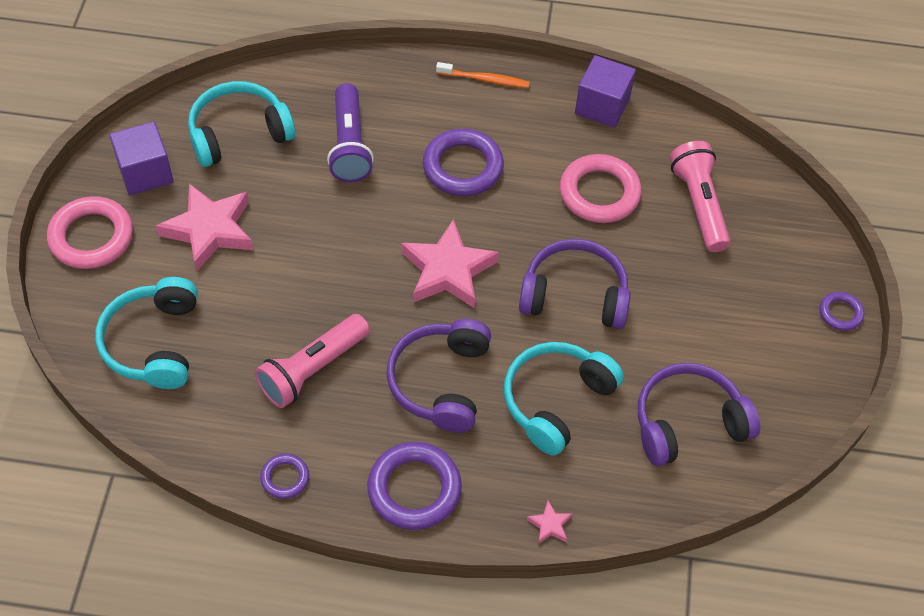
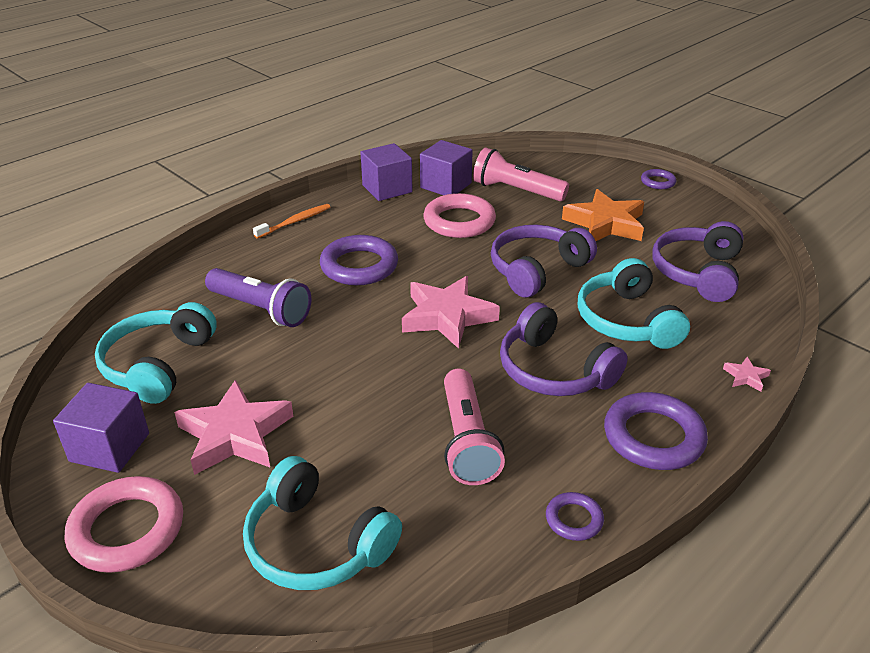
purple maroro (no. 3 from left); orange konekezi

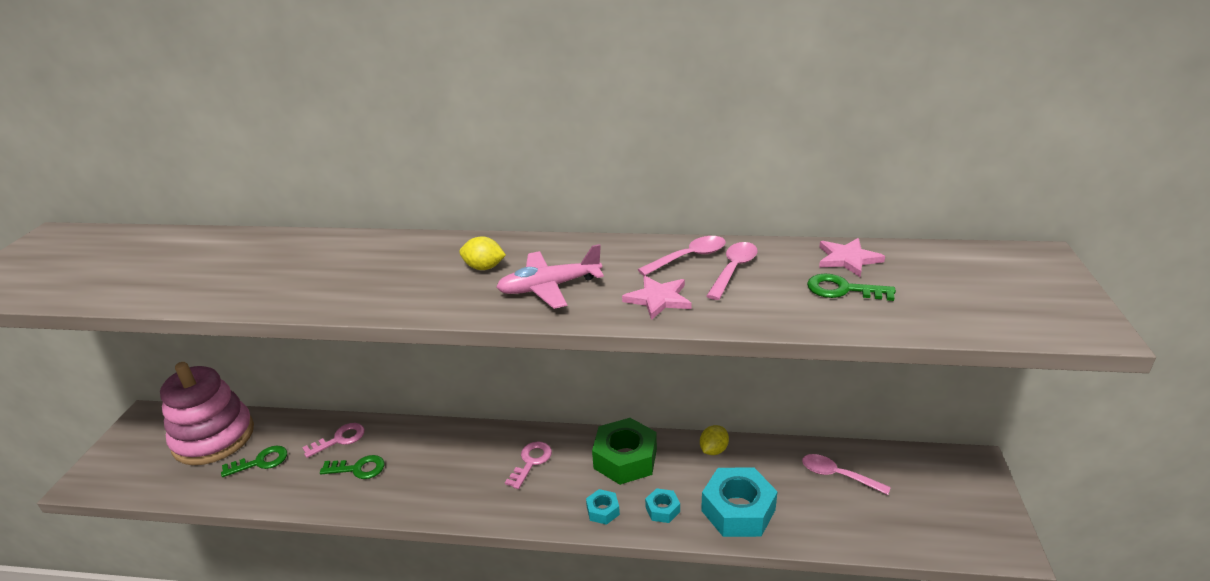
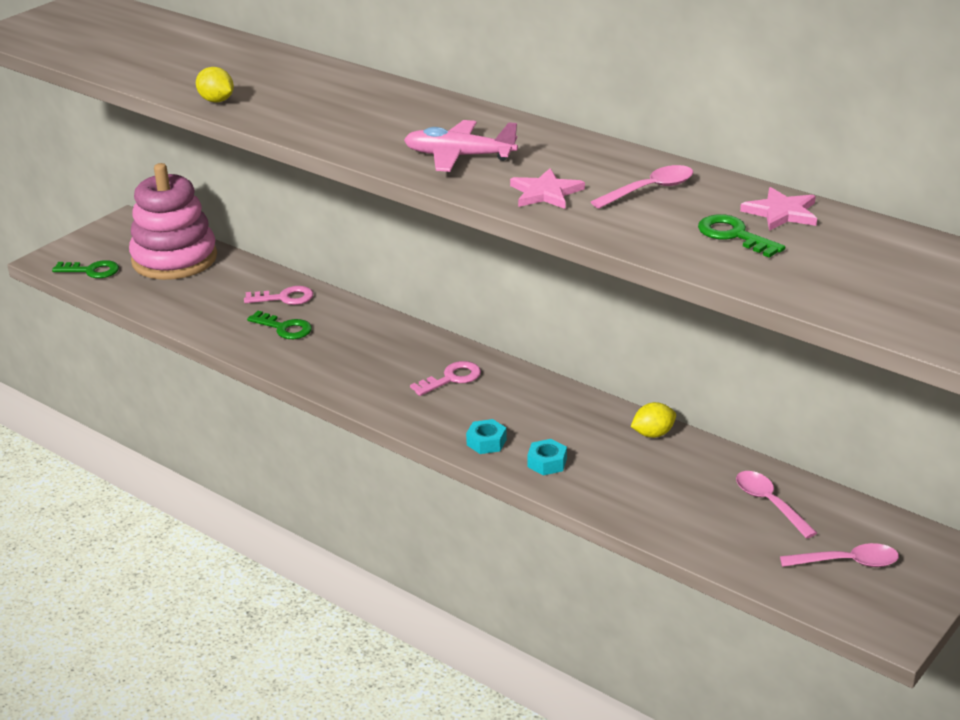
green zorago (no. 1 from left); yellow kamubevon (no. 1 from left); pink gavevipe (no. 3 from left); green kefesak; turquoise kefesak (no. 3 from left in the first image)

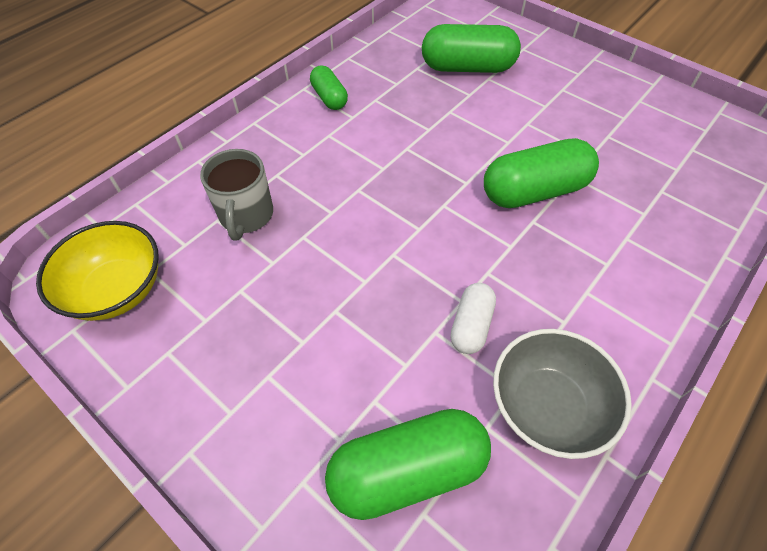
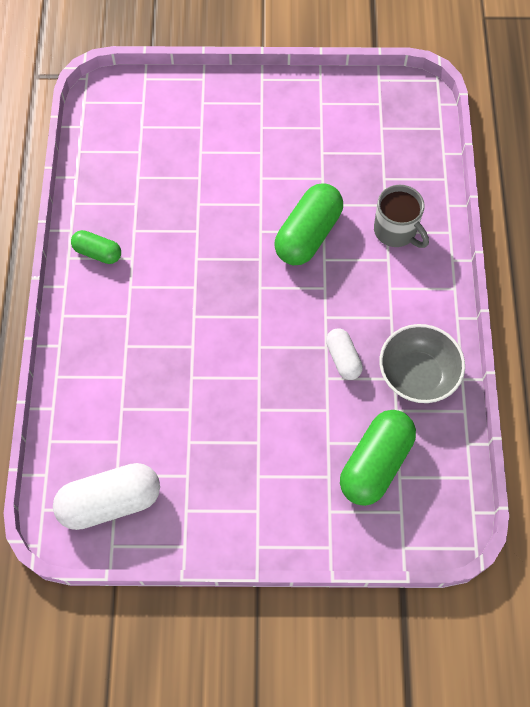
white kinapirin (no. 1 from left); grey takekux; green kinapirin (no. 3 from left in the first image)

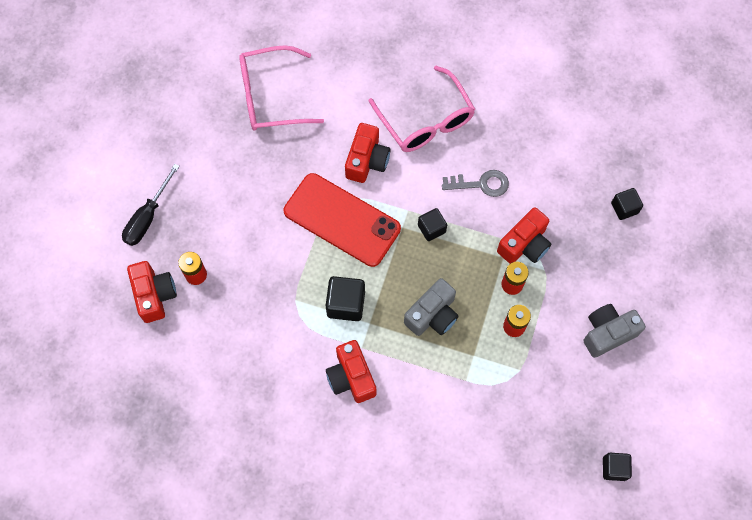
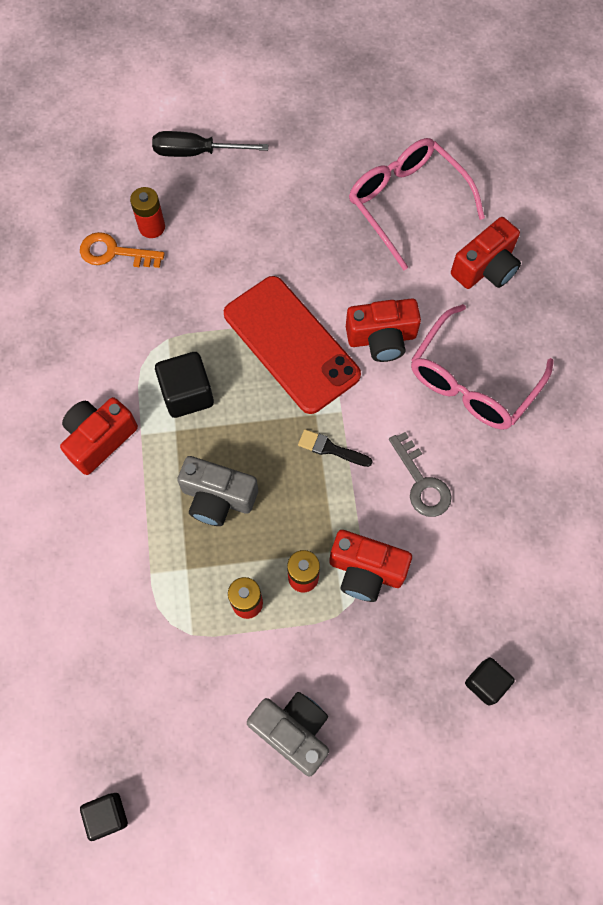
orange zorago; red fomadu; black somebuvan; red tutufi (no. 4 from left)

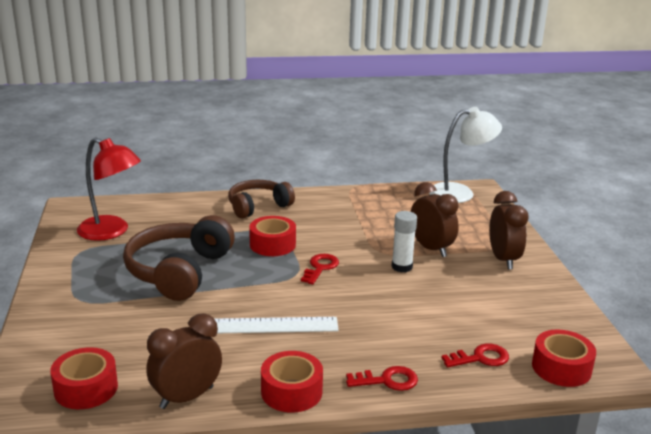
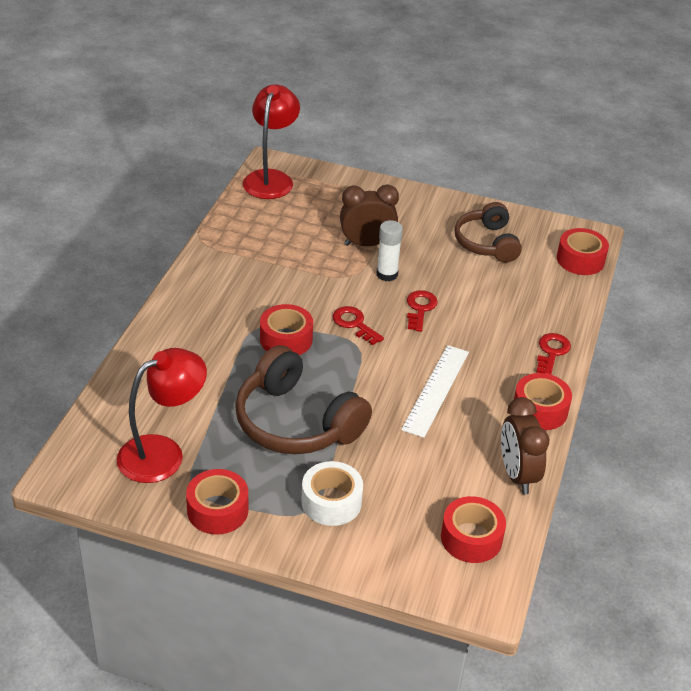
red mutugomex (no. 1 from left); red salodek (no. 2 from left); white mutugomex; red zorago (no. 2 from left); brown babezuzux (no. 2 from left); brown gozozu (no. 3 from left in the first image)

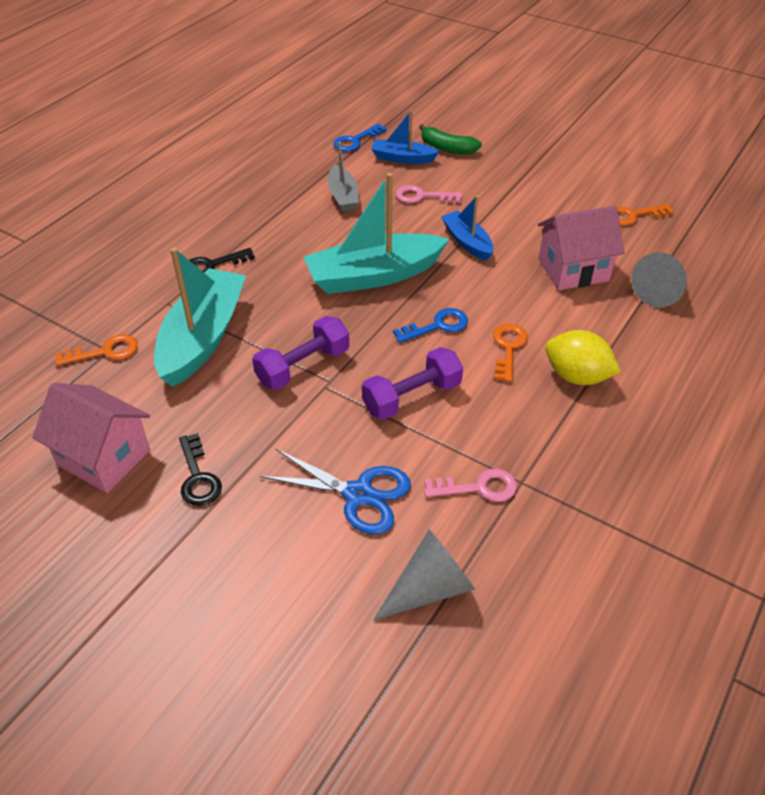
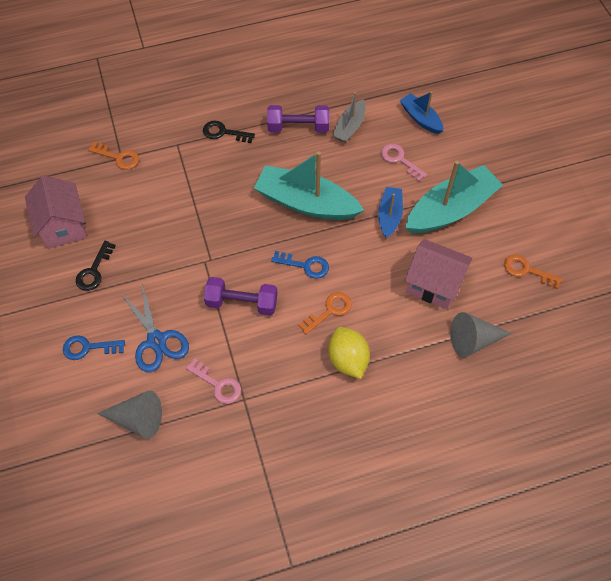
blue zorago (no. 1 from left); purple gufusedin (no. 2 from left); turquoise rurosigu (no. 2 from left); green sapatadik

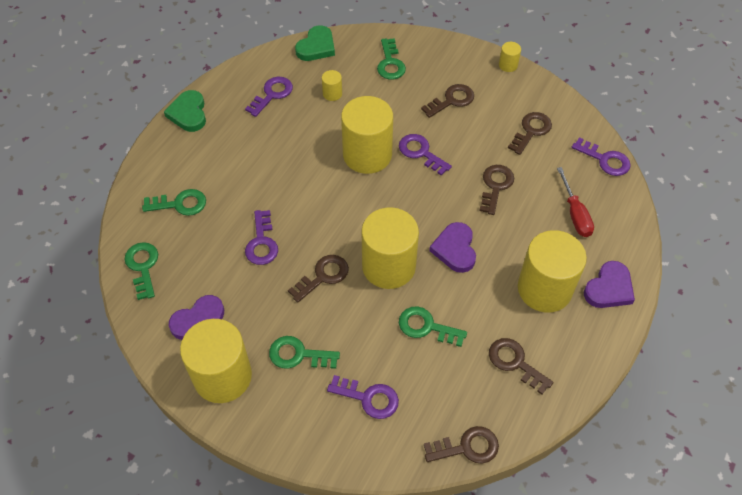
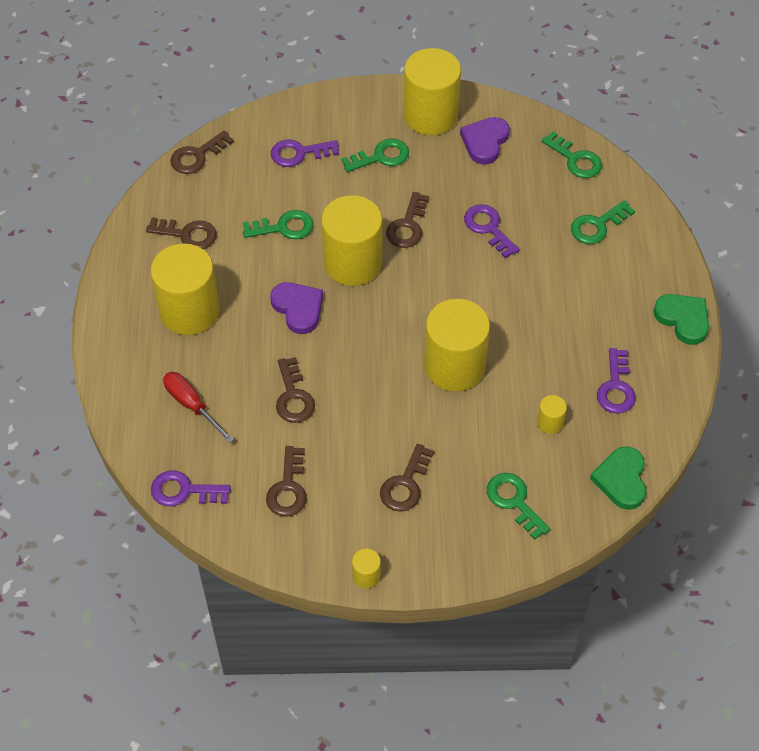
purple zorago (no. 4 from left in the first image); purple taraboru (no. 3 from left in the first image)

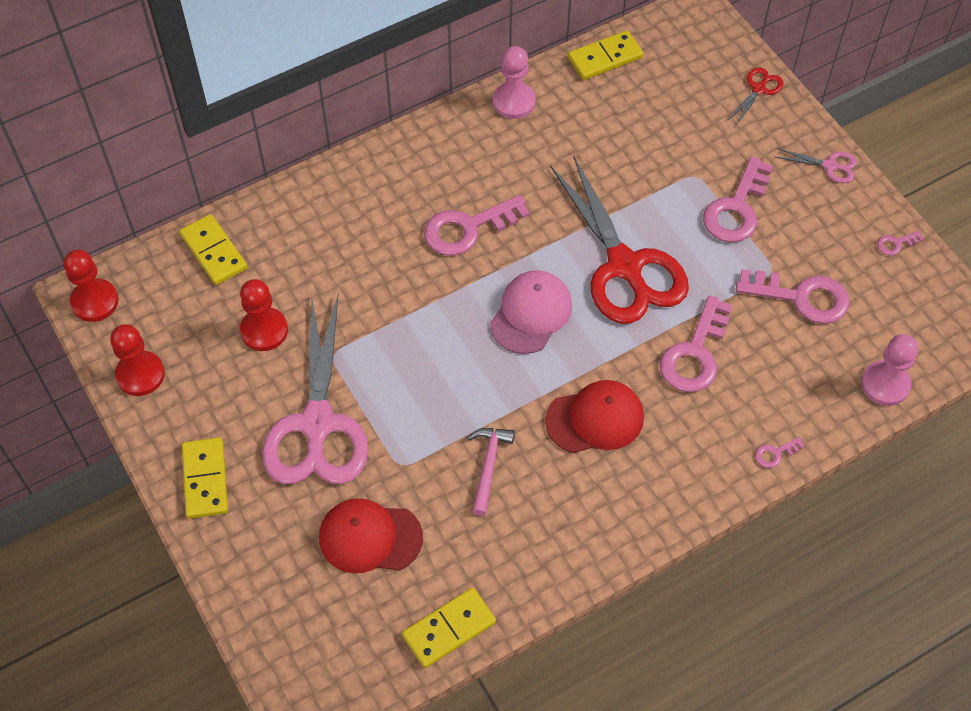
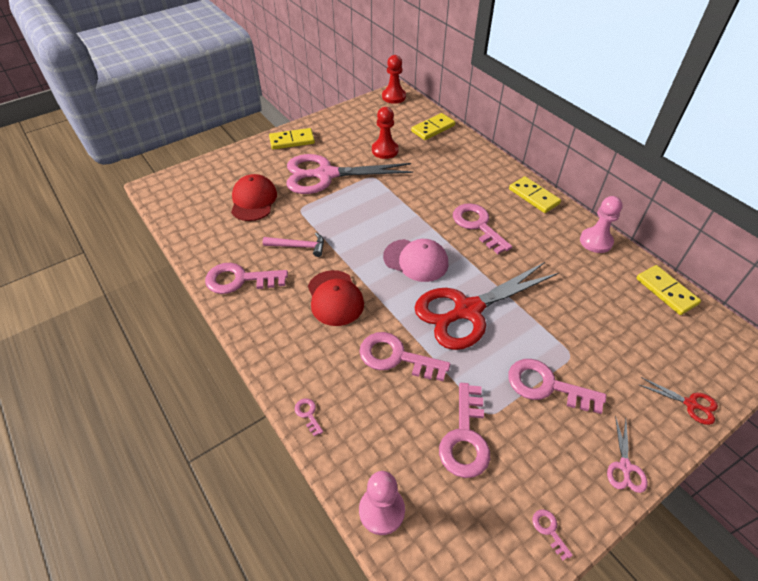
pink zorago (no. 1 from left); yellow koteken (no. 3 from left); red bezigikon (no. 2 from left in the first image)

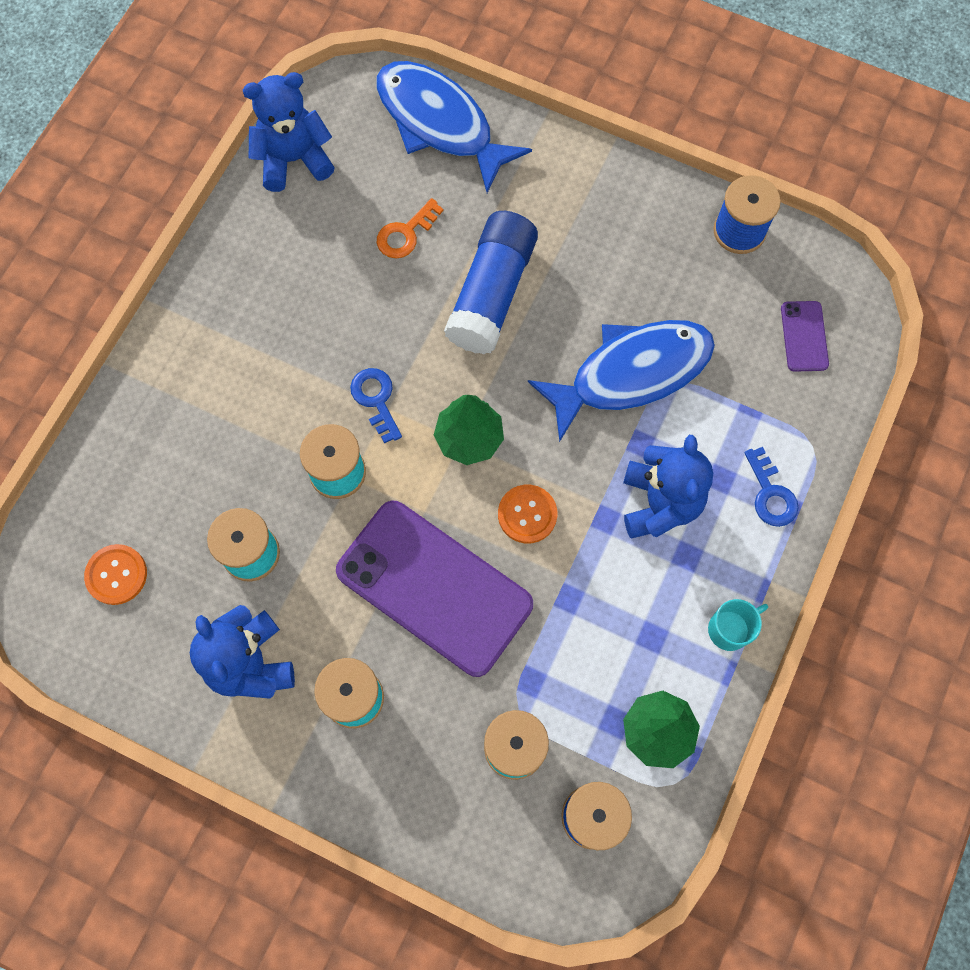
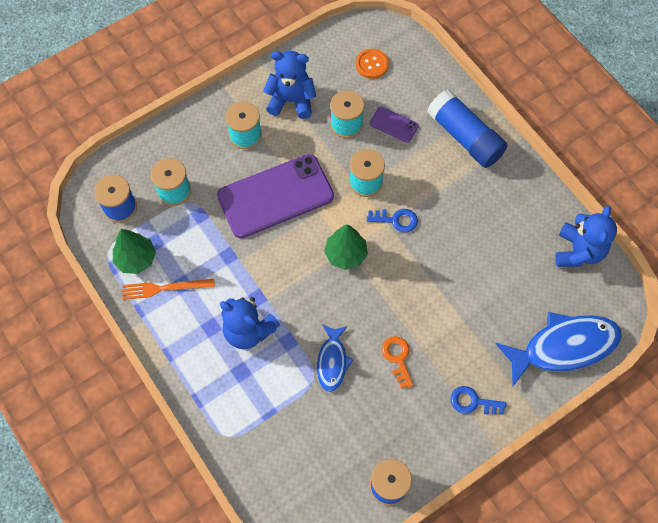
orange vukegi; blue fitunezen (no. 1 from left); purple fomadu (no. 2 from left); orange zorago; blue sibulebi; blue zorago (no. 2 from left); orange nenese (no. 2 from left in the first image); turquoise takekux

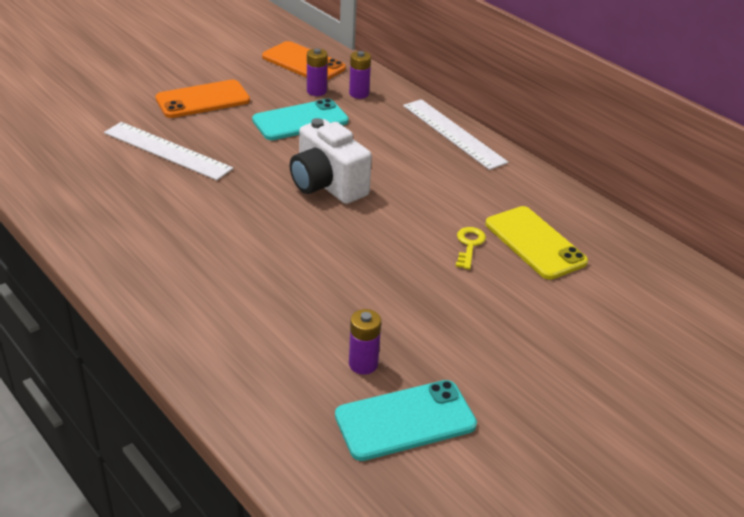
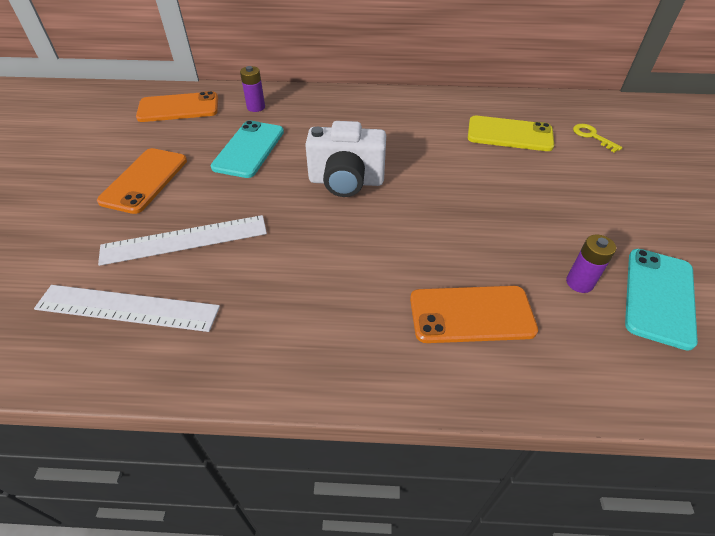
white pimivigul (no. 1 from left); orange fomadu (no. 3 from left); yellow zorago; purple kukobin (no. 1 from left in the first image)

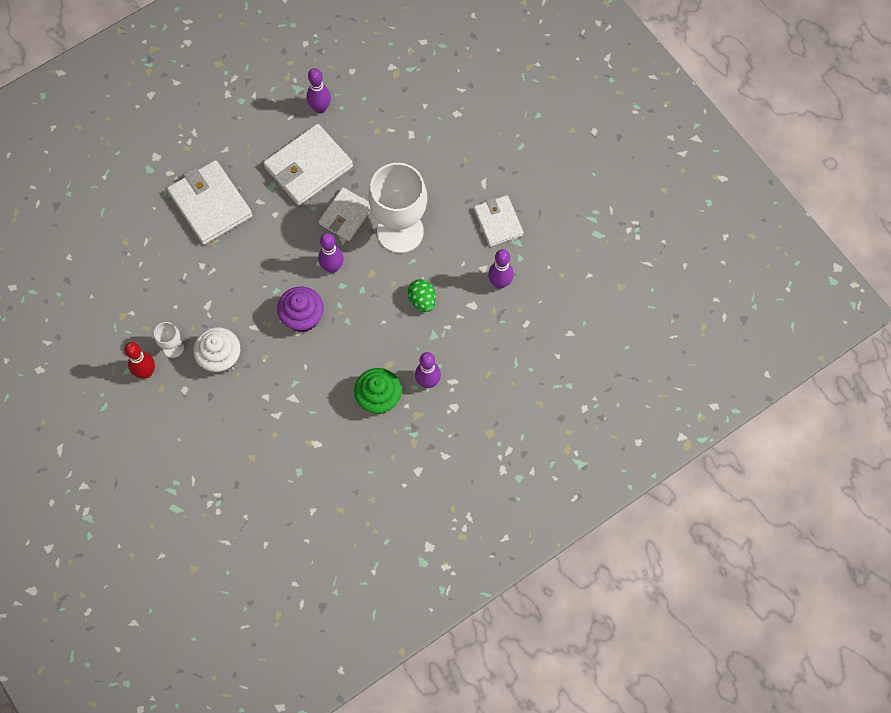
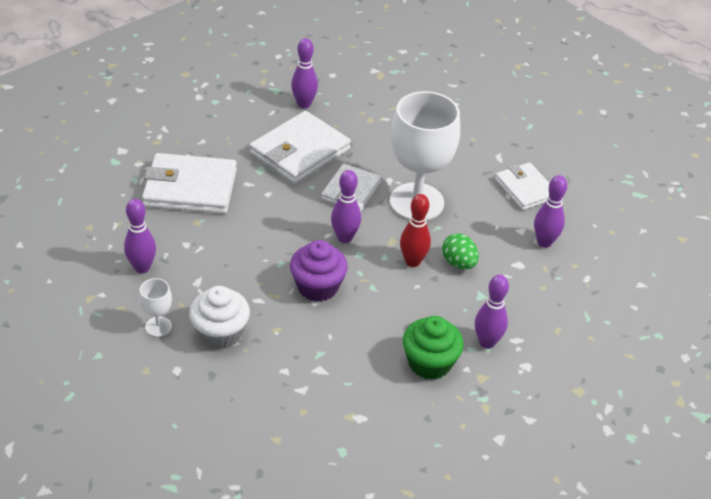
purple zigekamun (no. 1 from left); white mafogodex (no. 1 from left); red zigekamun

